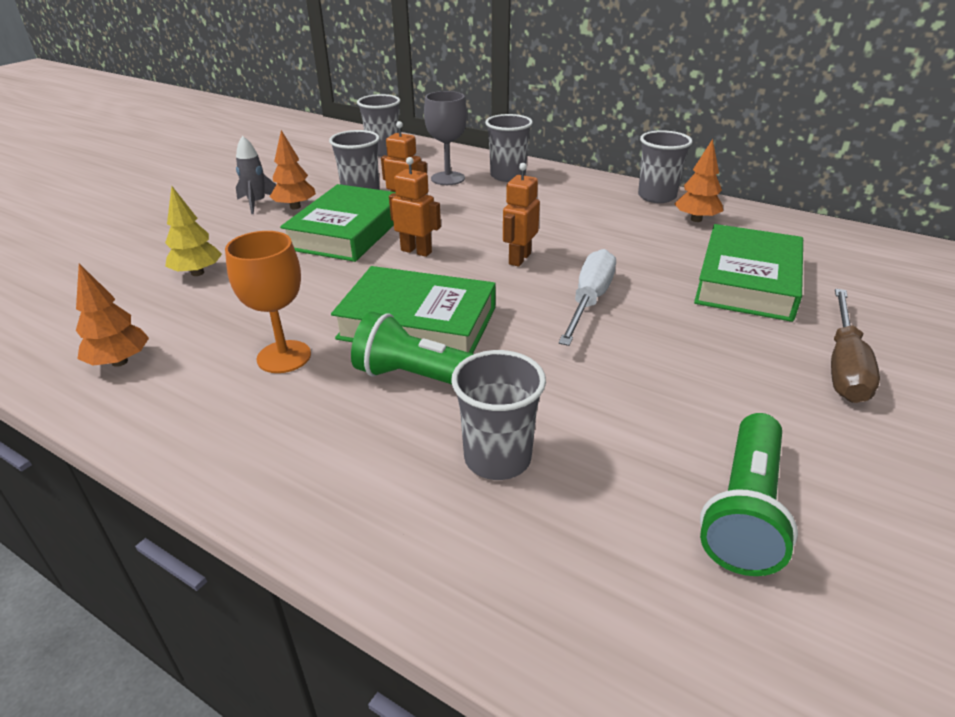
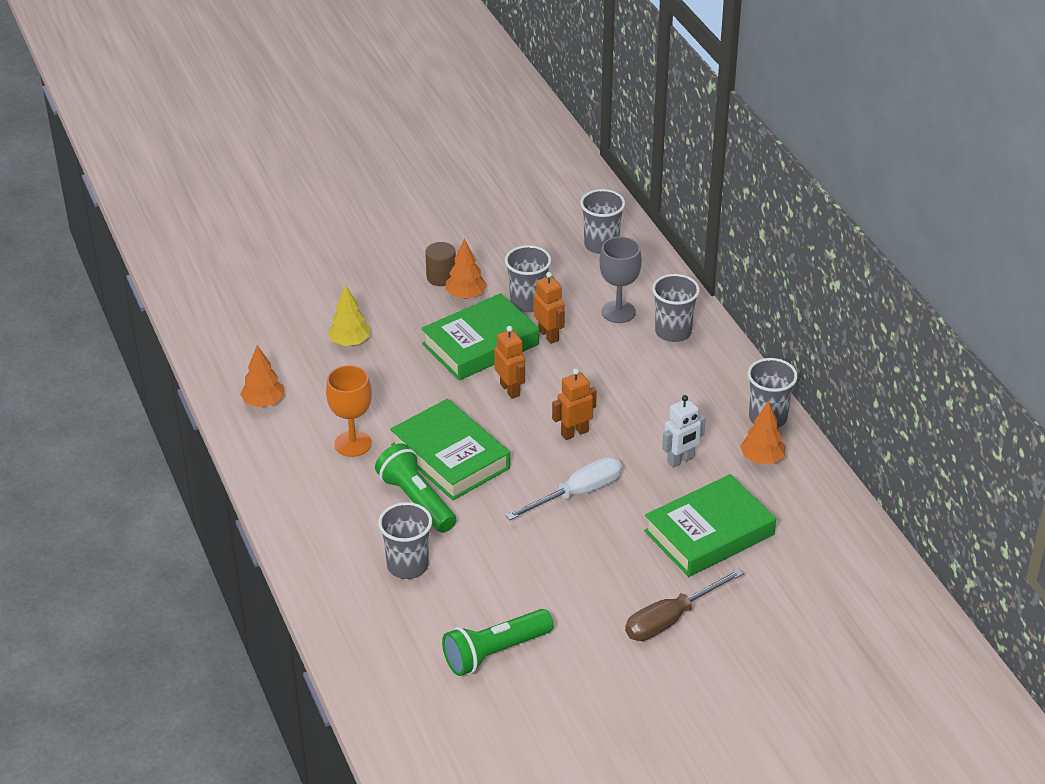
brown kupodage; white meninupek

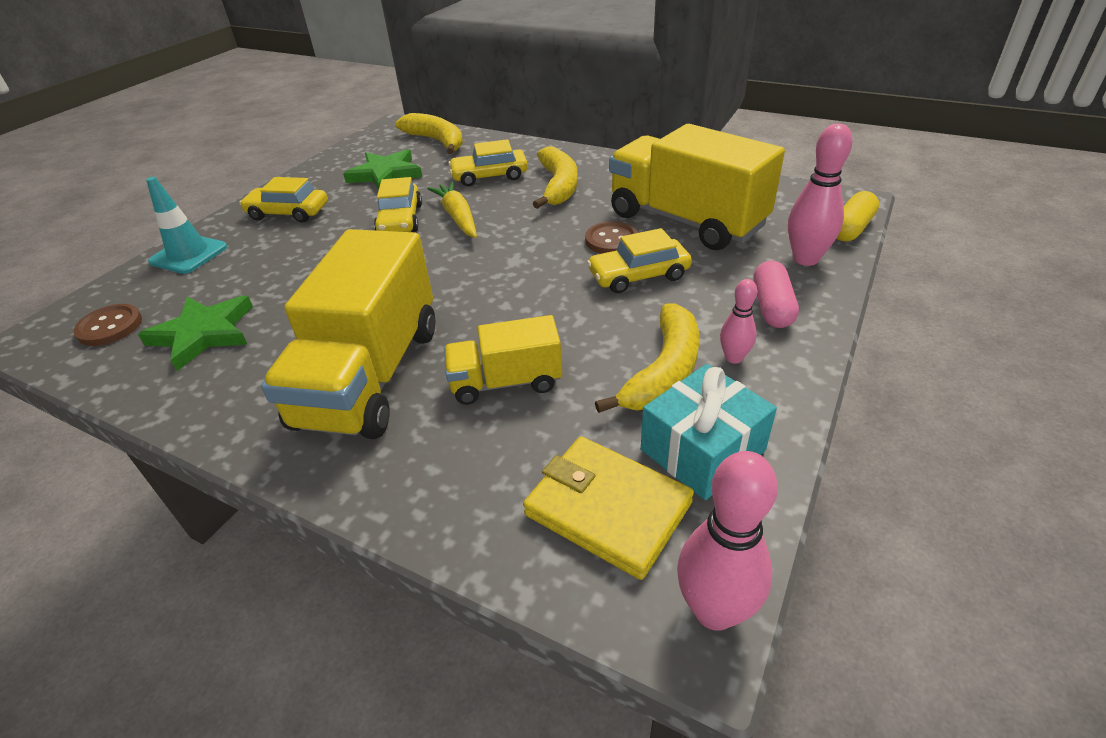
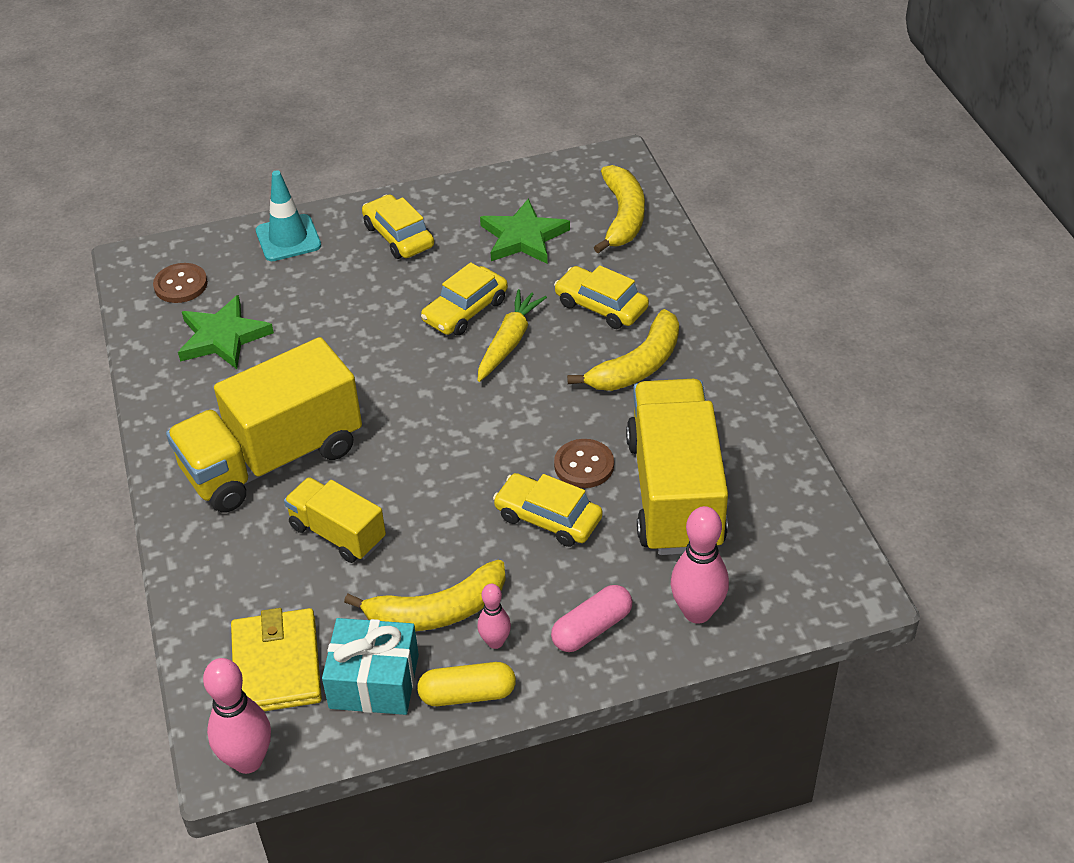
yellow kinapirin

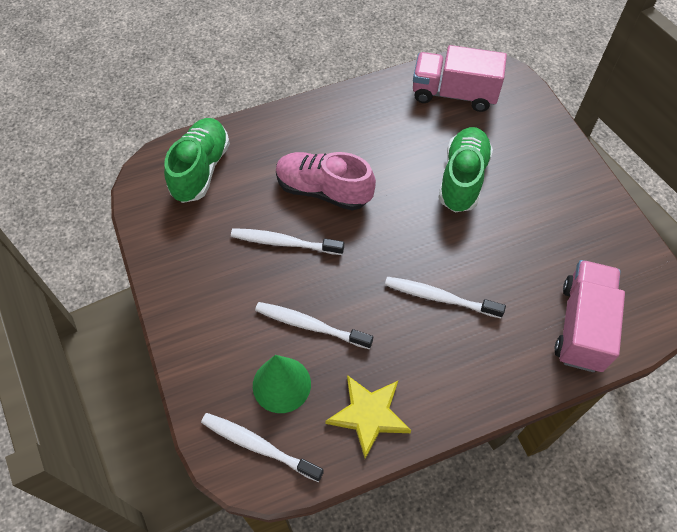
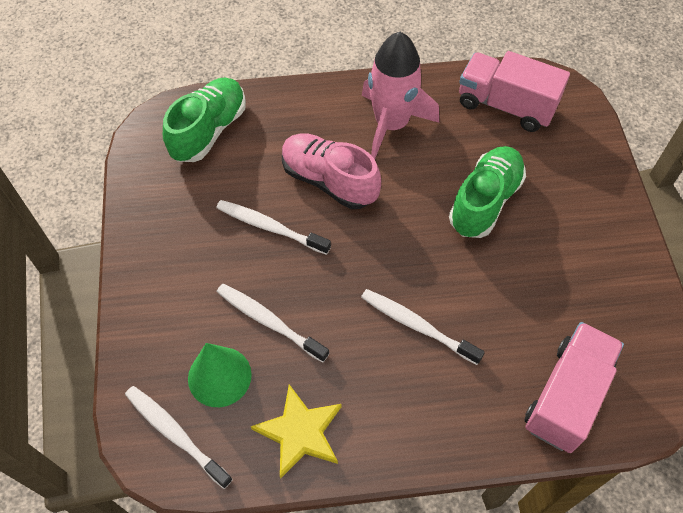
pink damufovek

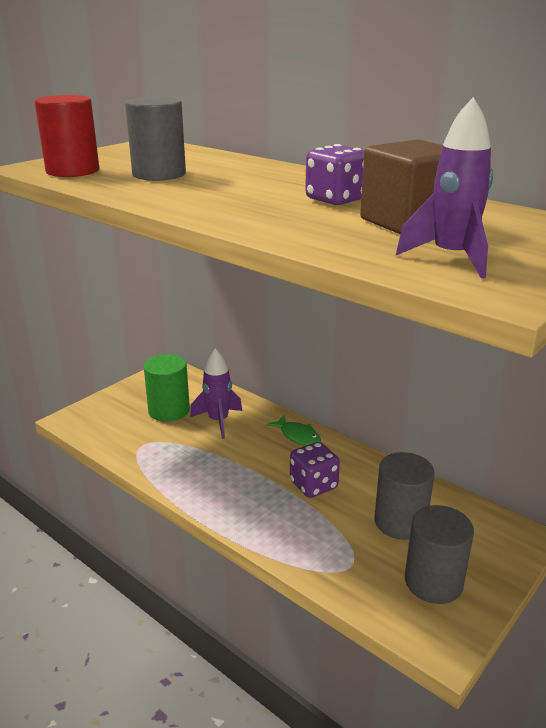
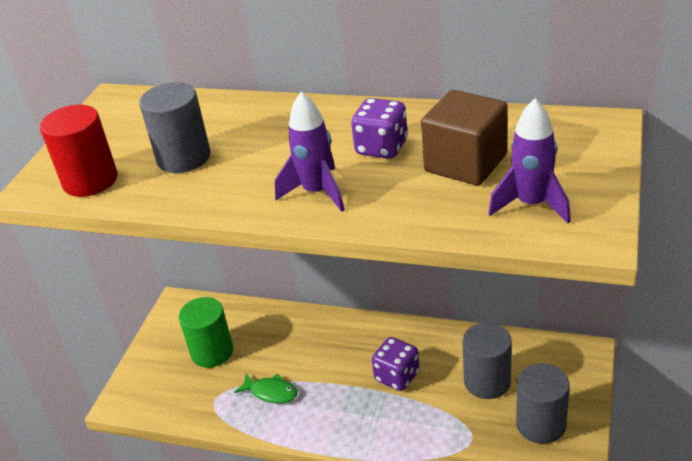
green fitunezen; purple damufovek (no. 1 from left)

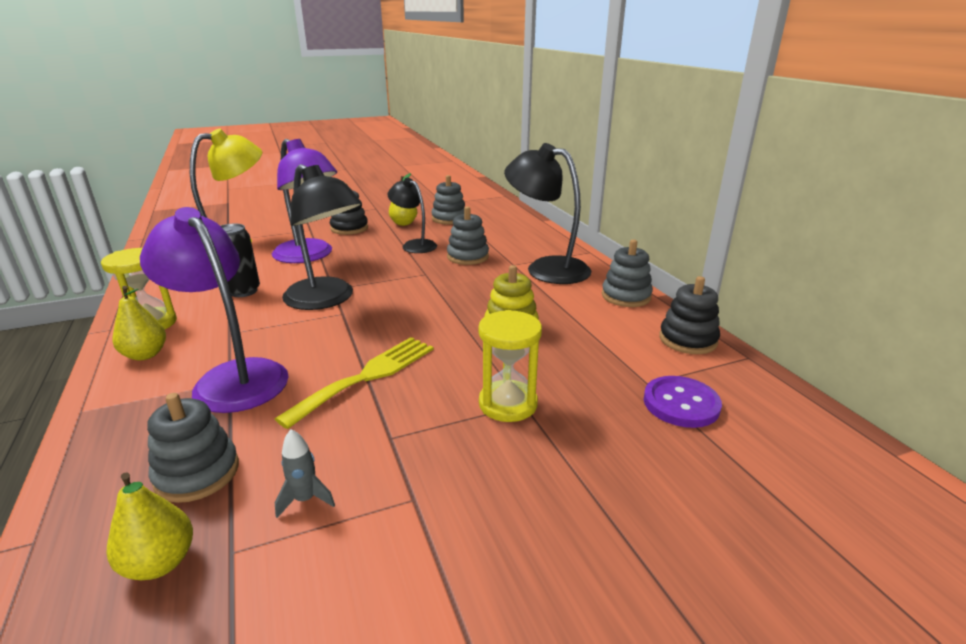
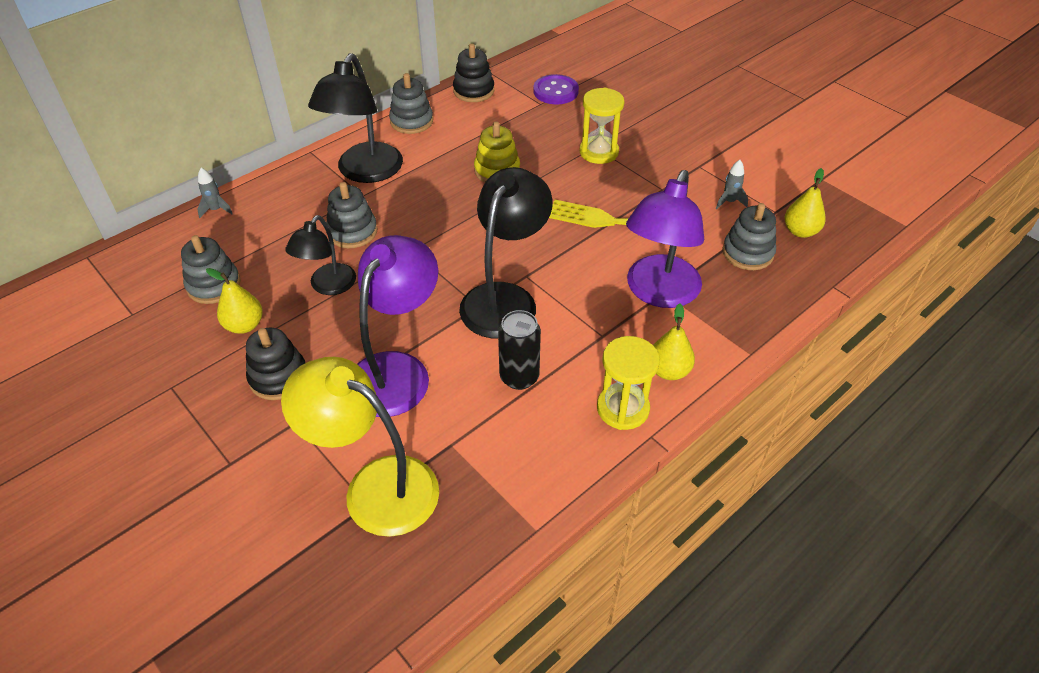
grey damufovek (no. 1 from left)

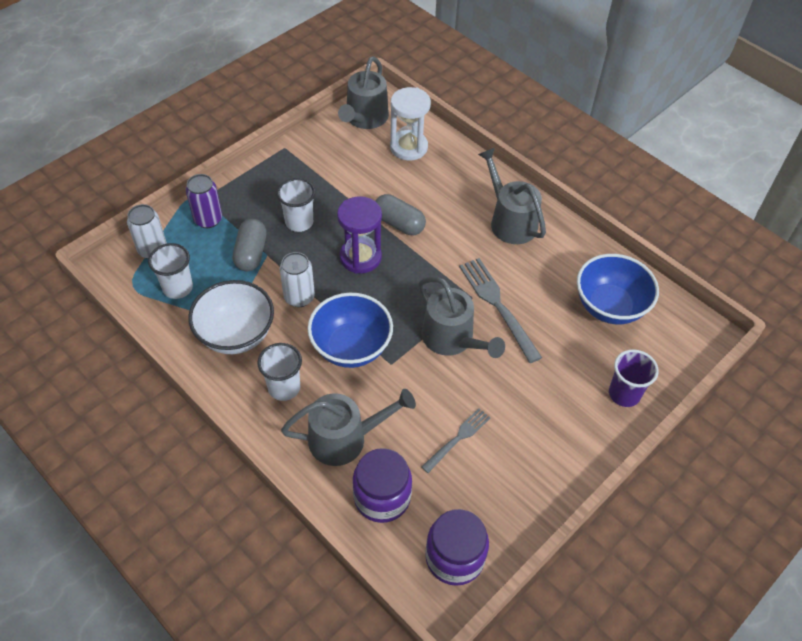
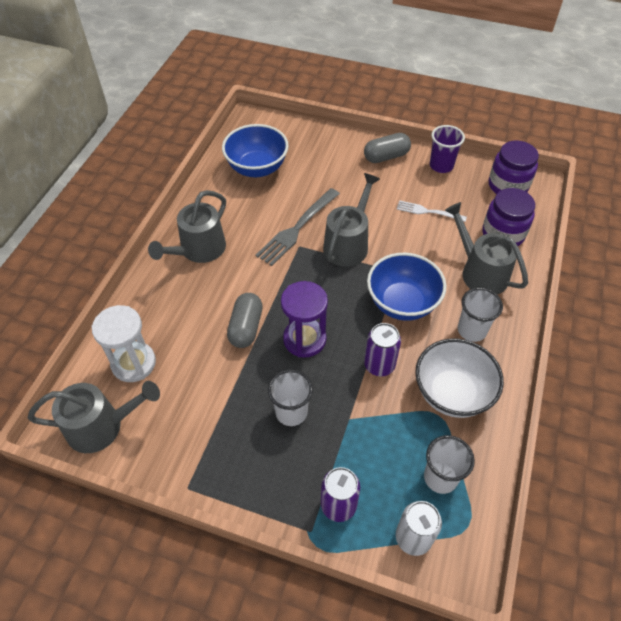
grey kinapirin (no. 2 from left); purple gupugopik (no. 2 from left); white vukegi; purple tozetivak

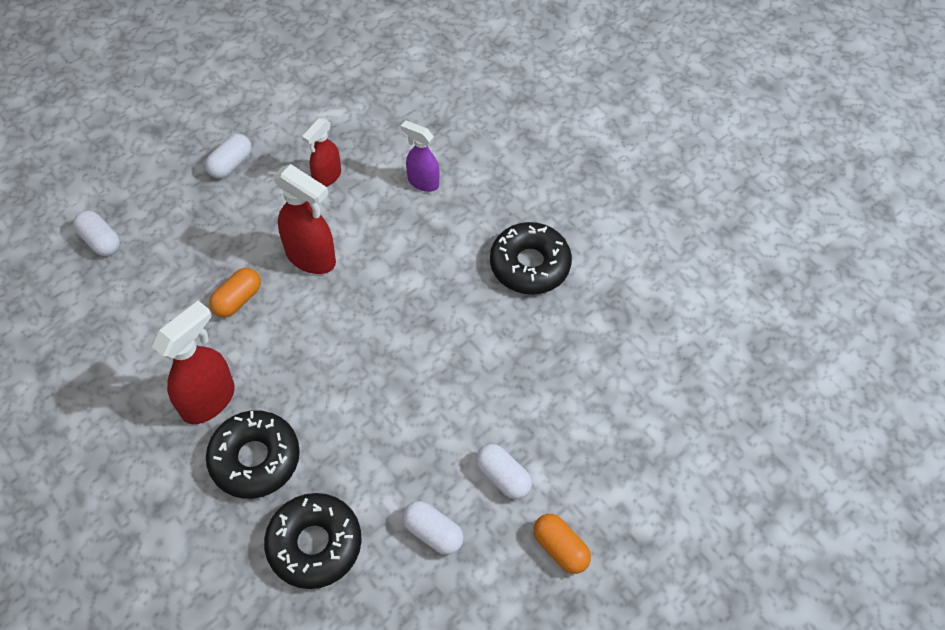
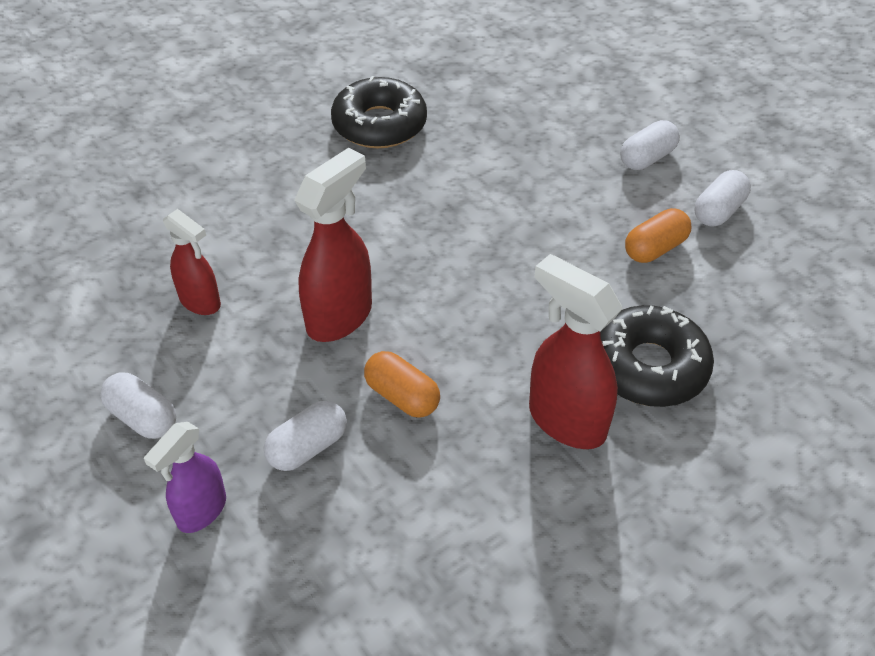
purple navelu; white kinapirin (no. 2 from left); orange kinapirin (no. 2 from left); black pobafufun (no. 2 from left in the first image)

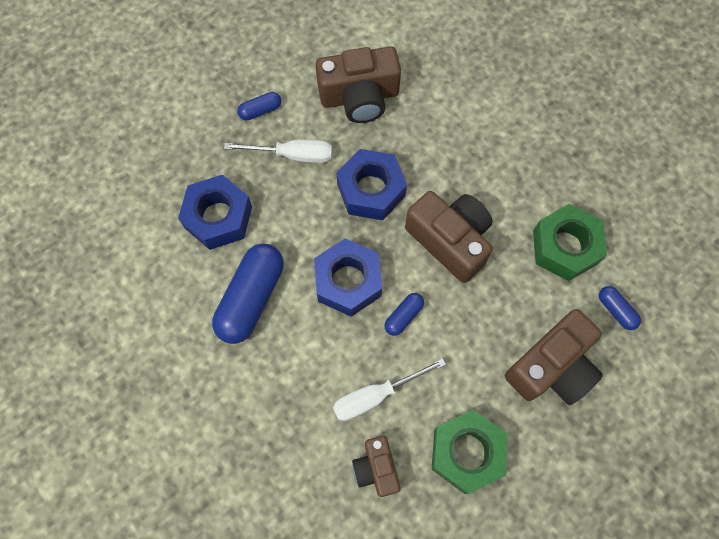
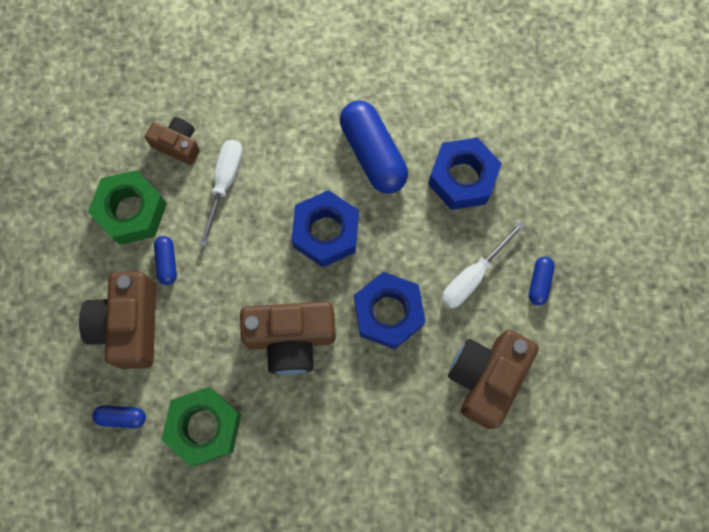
blue kinapirin (no. 2 from left)

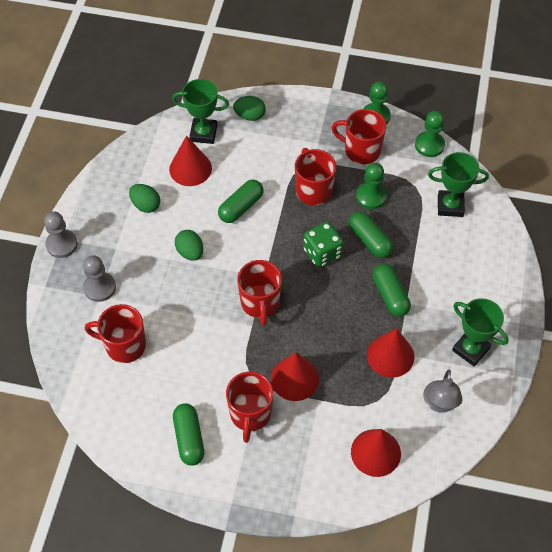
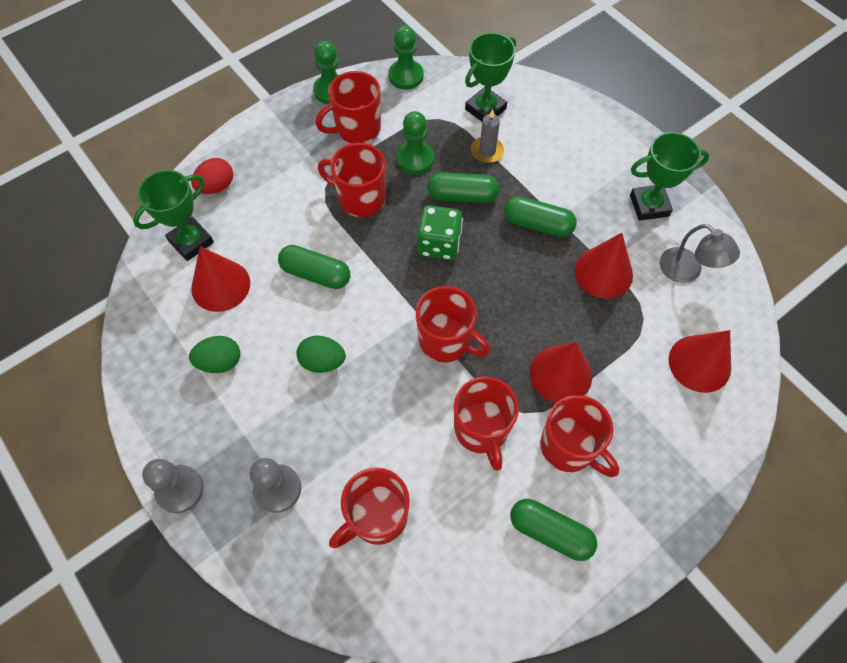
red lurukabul; green kinapirin (no. 1 from left); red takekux (no. 5 from left); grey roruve

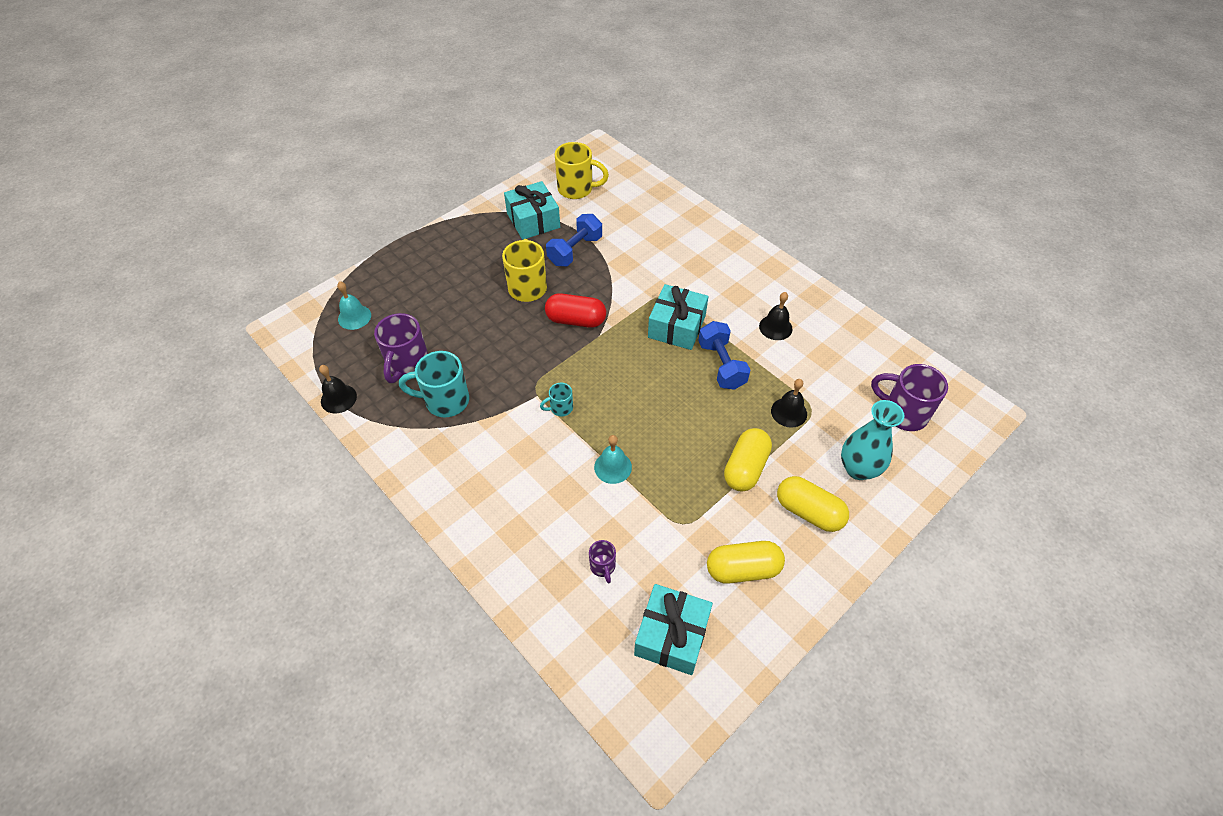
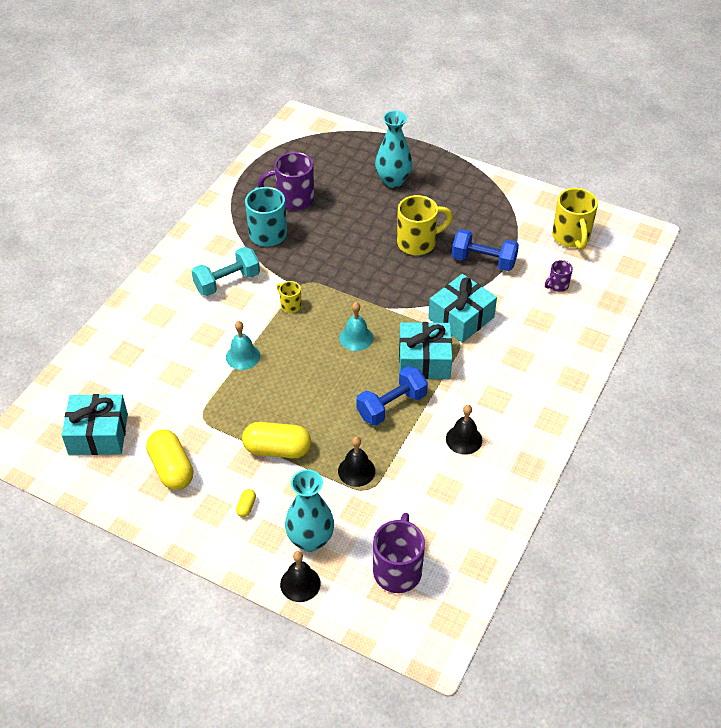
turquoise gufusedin; yellow kinapirin (no. 2 from left); yellow takekux (no. 1 from left); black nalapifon (no. 1 from left); turquoise nalapifon (no. 2 from left); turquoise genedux (no. 2 from left); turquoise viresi (no. 3 from left); purple takekux (no. 3 from left); red kinapirin

